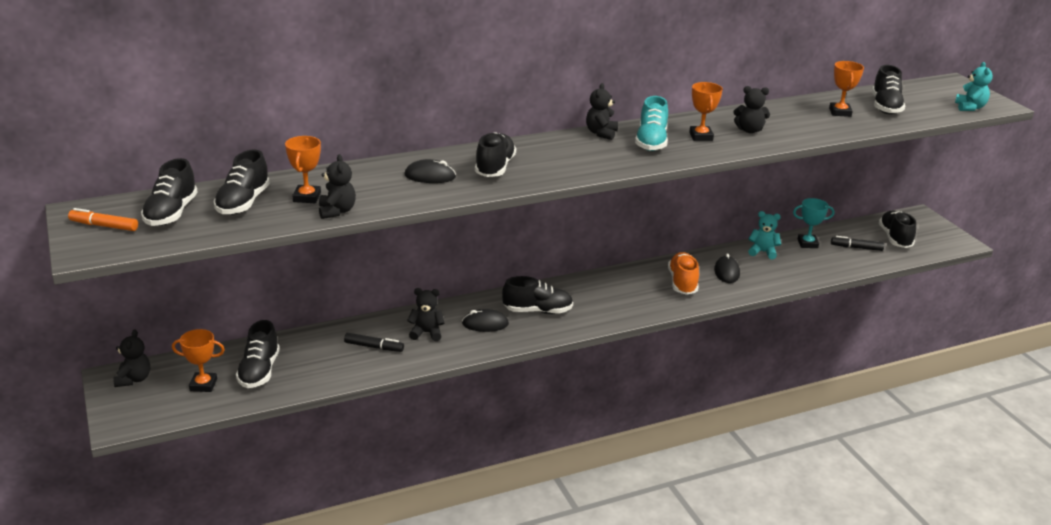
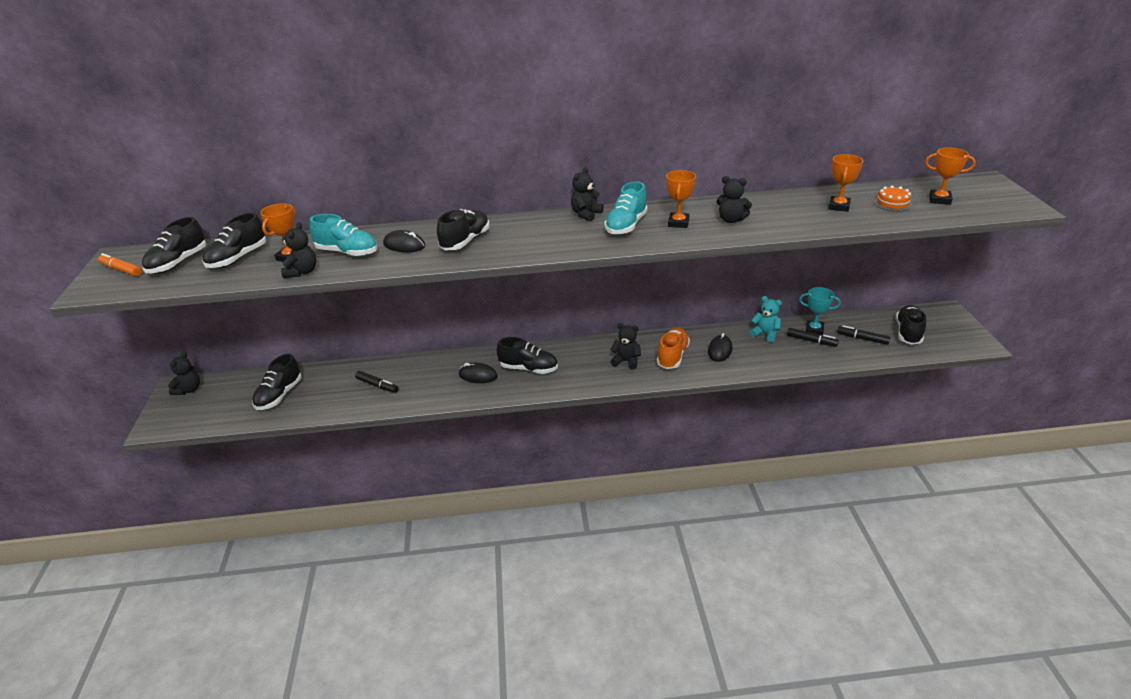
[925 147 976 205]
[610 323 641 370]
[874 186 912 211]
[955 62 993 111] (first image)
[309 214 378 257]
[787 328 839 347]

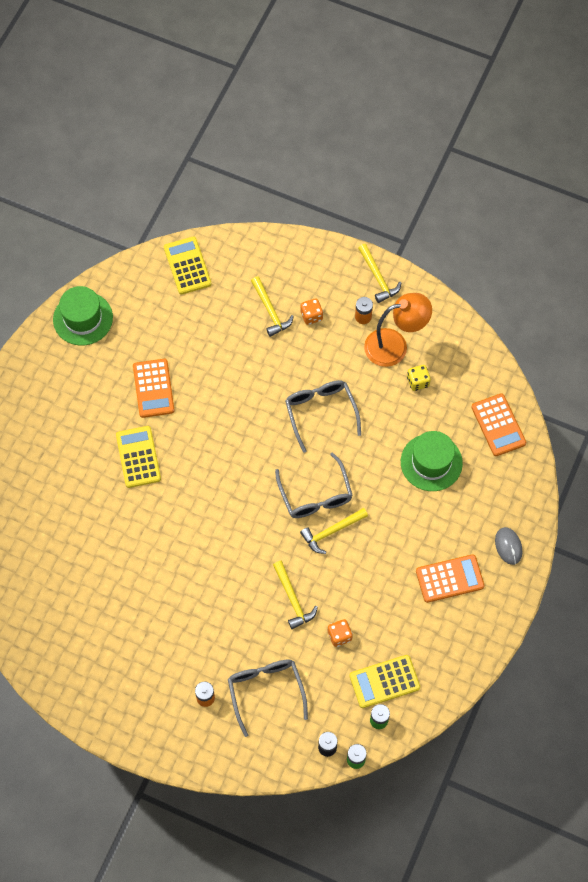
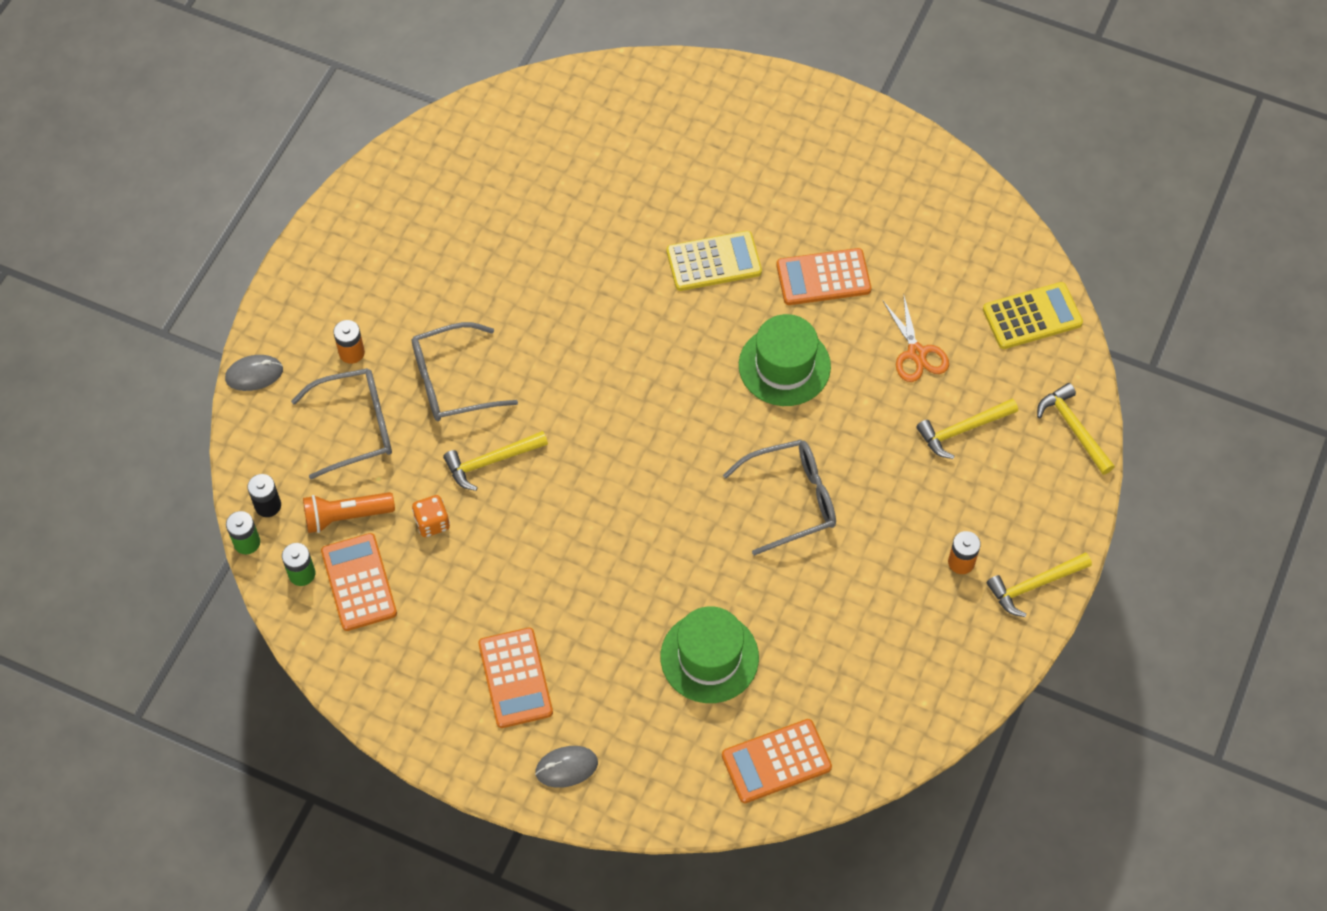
[739 314 831 406]
[412 322 518 421]
[1037 383 1115 475]
[301 298 323 325] (first image)
[321 533 397 631]
[364 293 432 367] (first image)
[407 365 431 391] (first image)
[225 355 283 391]
[303 492 395 533]
[882 296 949 382]

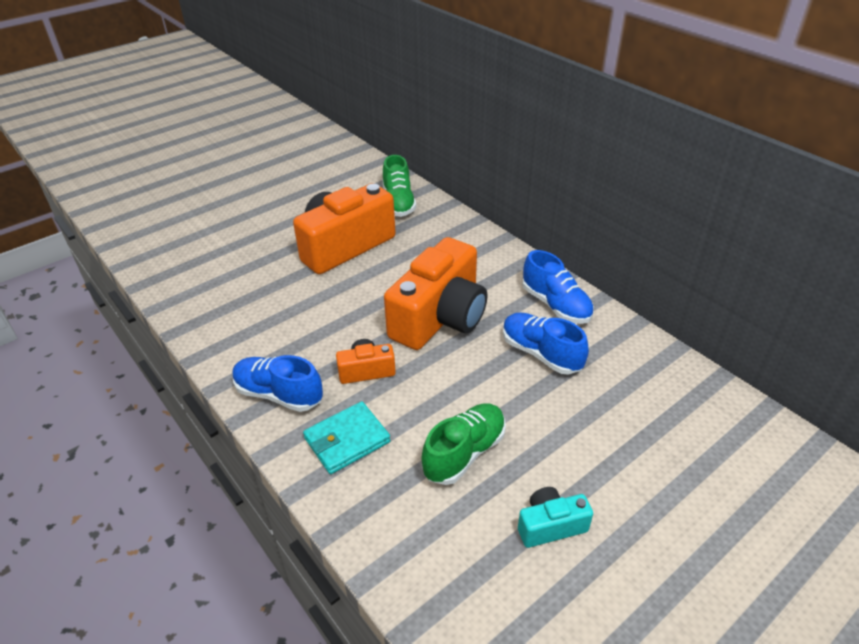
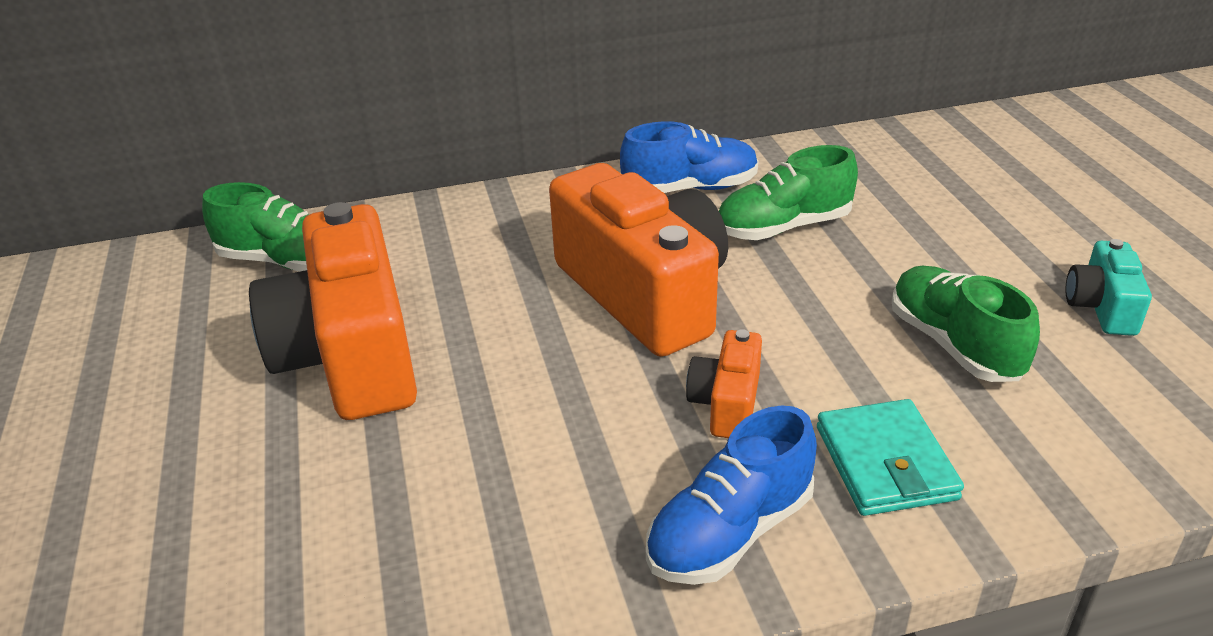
[719 145 858 240]

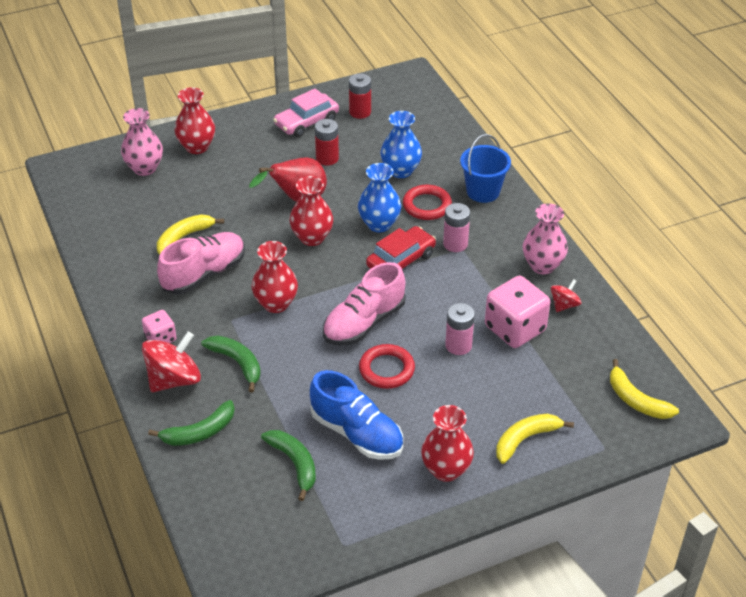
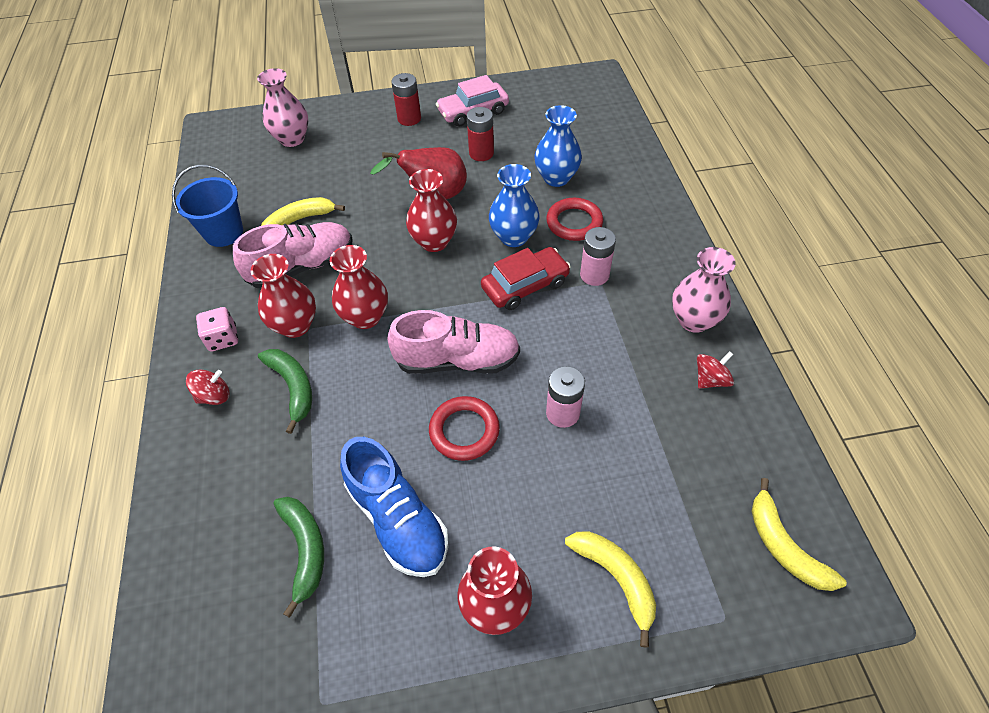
[186 369 230 405]
[148 400 235 446] (first image)
[251 254 316 338]
[387 310 520 374]
[391 73 421 126]
[172 165 243 247]
[485 276 550 348] (first image)
[565 531 656 648]

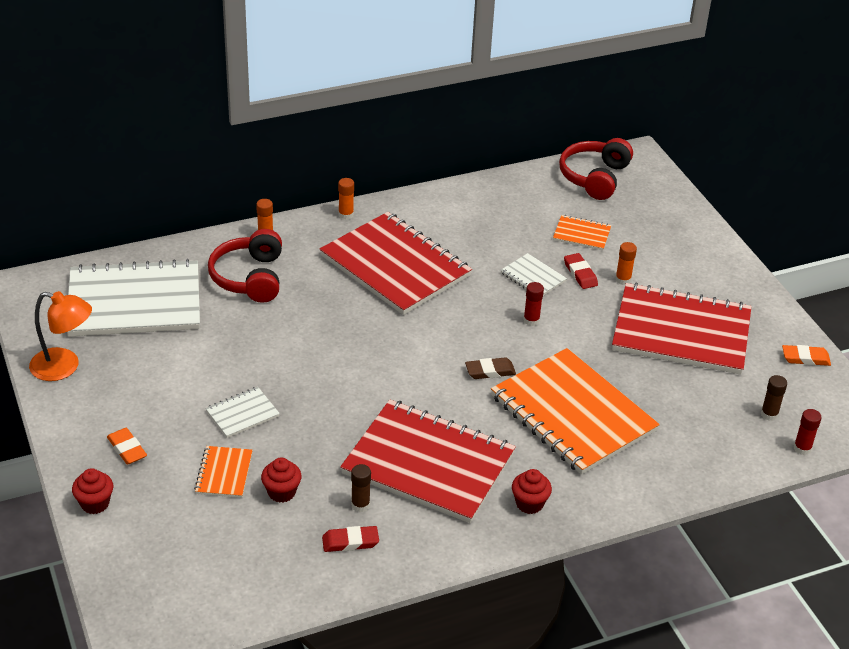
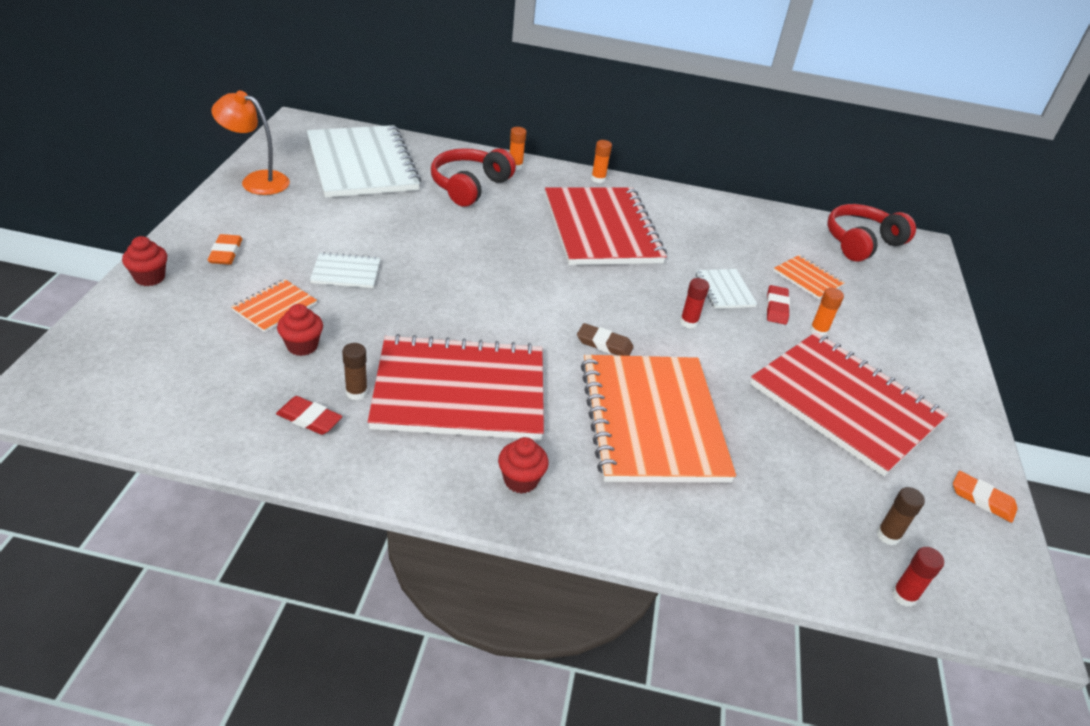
[211 91 290 195]
[307 125 421 198]
[368 334 544 440]

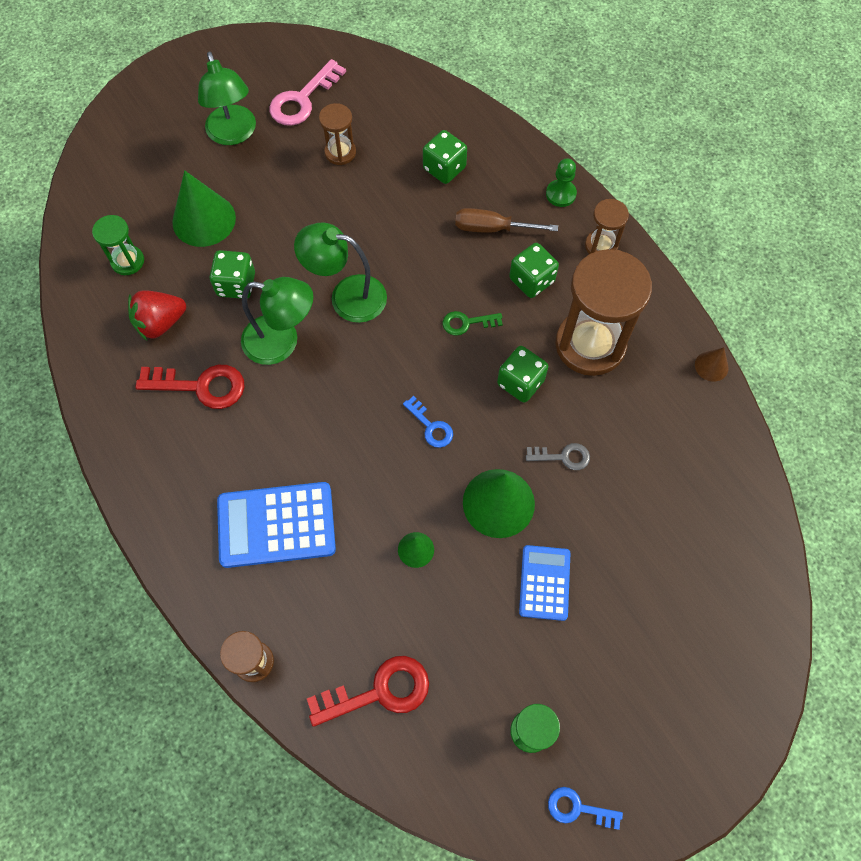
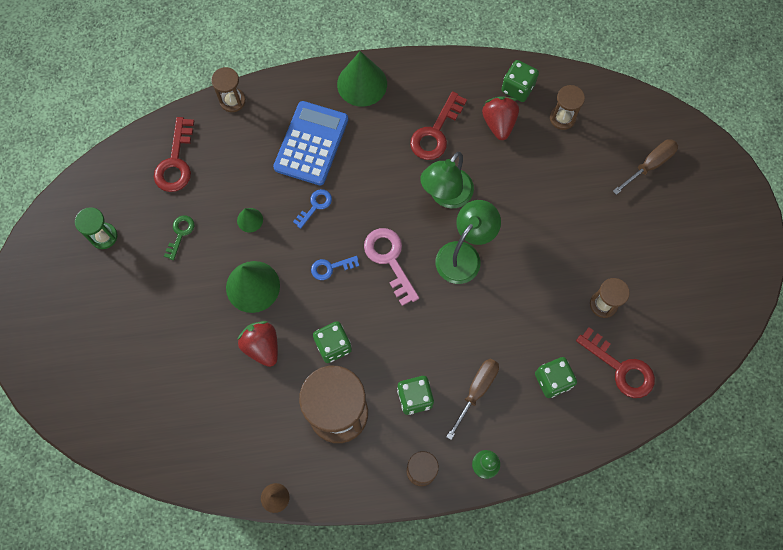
[550 85 585 130]
[337 51 387 107]
[198 51 256 145] (first image)
[501 60 539 102]
[364 228 419 306]
[164 215 194 260]
[519 545 570 621] (first image)
[237 321 278 367]
[293 189 332 229]
[576 327 655 398]
[613 139 678 195]

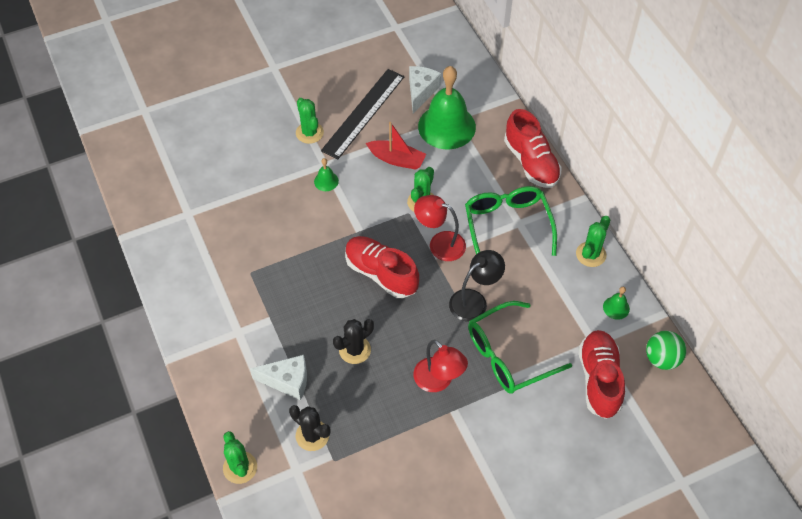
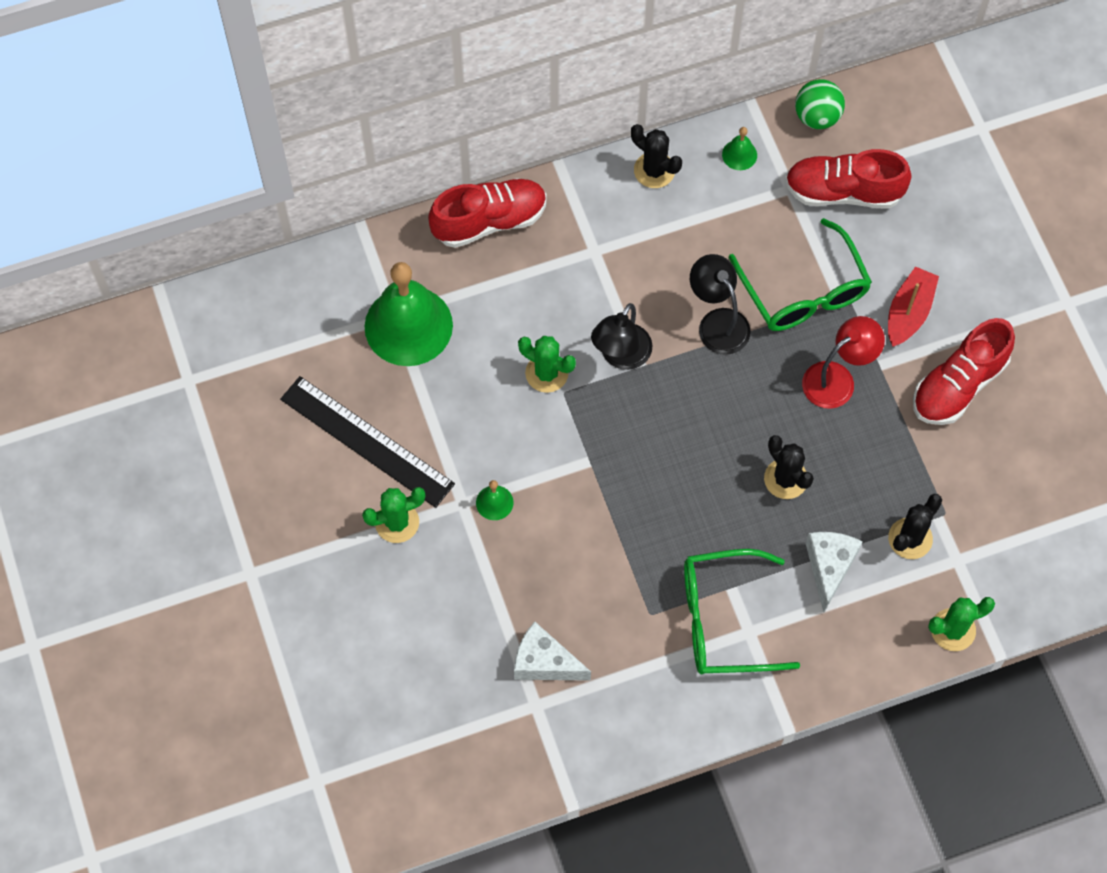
[913 318 1015 425]
[888 266 939 347]
[514 622 591 681]
[591 303 652 370]
[684 549 800 674]
[631 124 682 188]

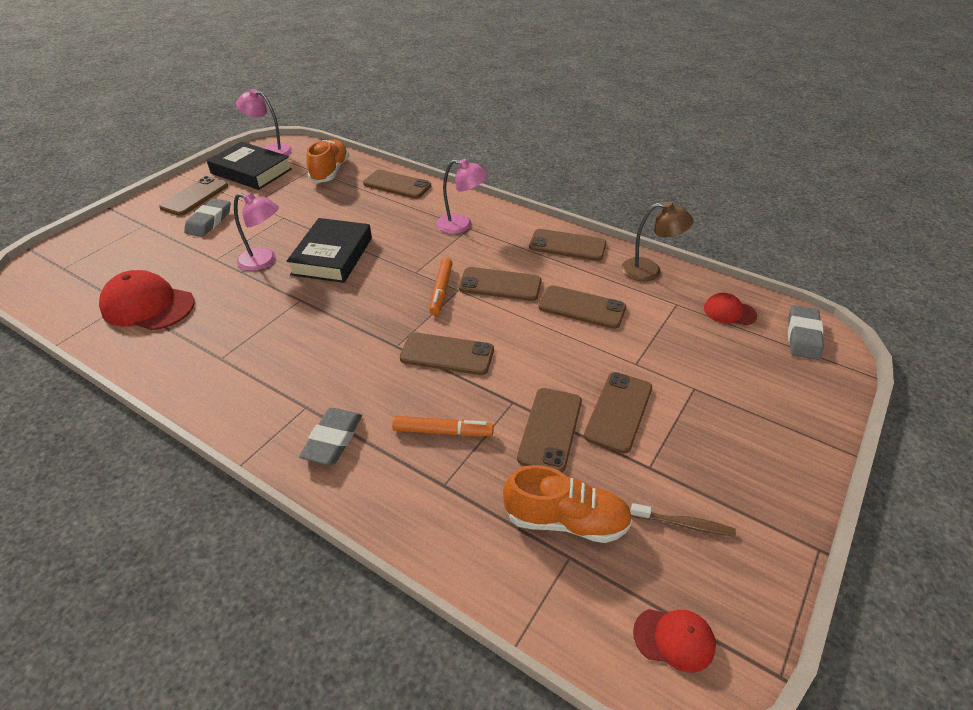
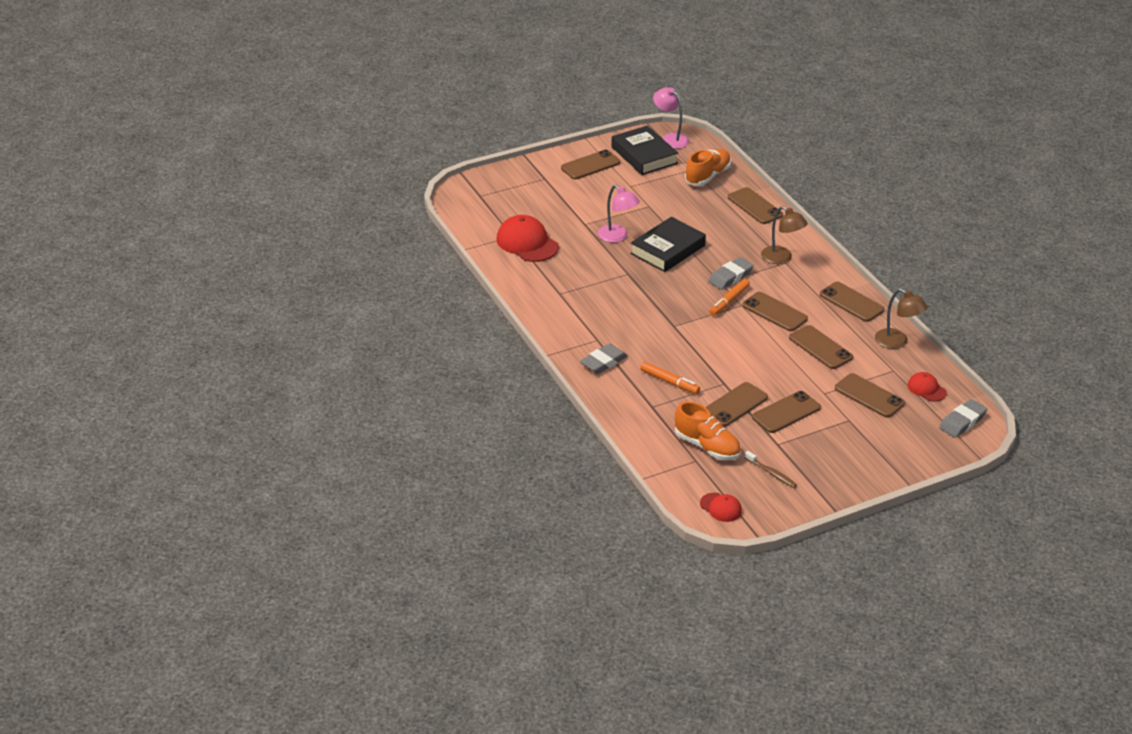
[708 257 754 290]
[835 373 905 418]
[761 206 808 264]

